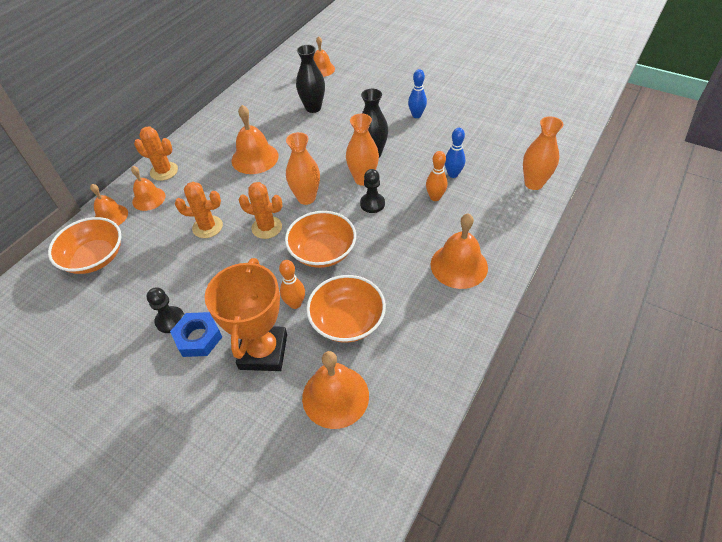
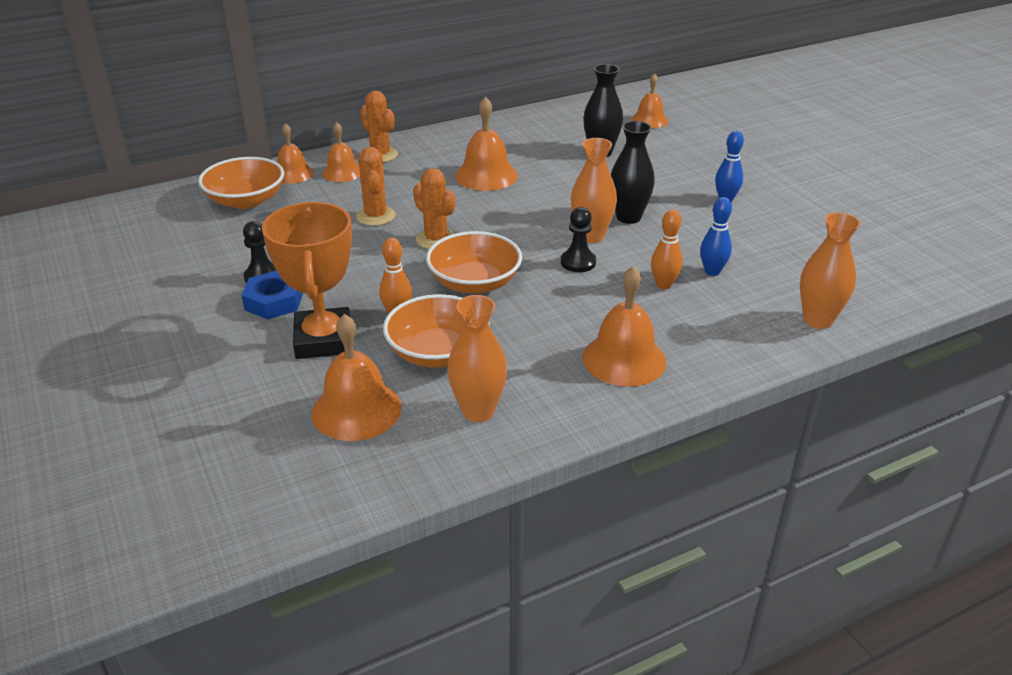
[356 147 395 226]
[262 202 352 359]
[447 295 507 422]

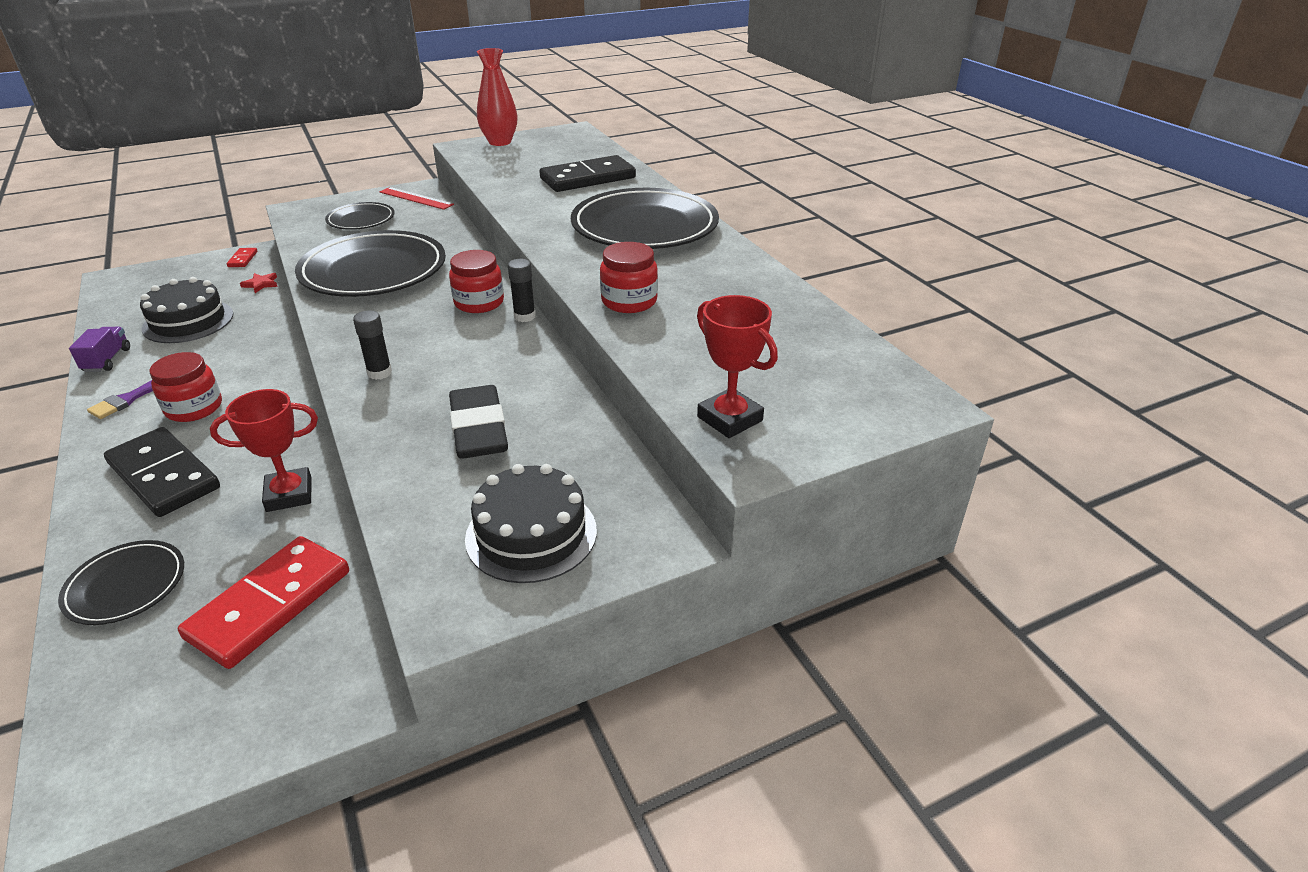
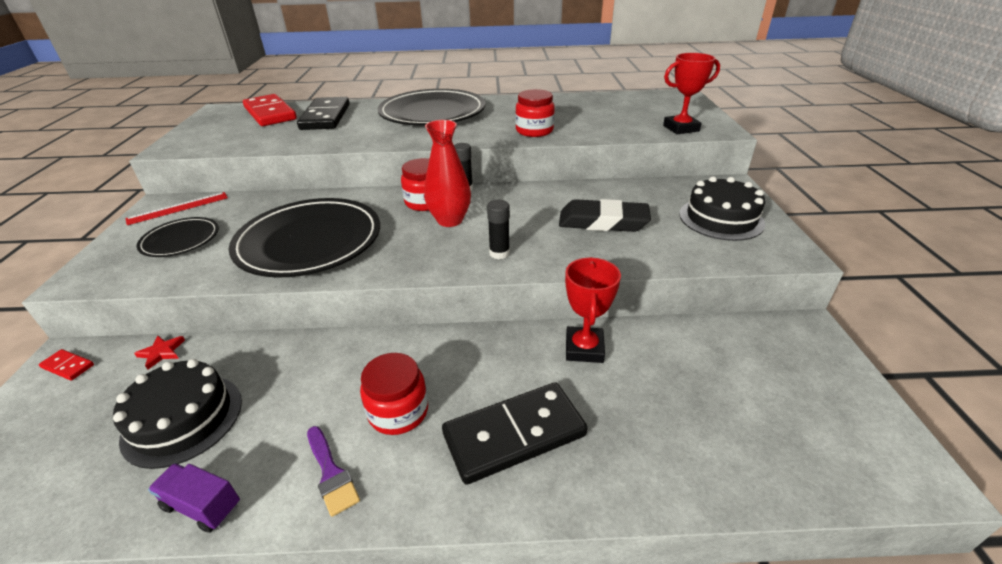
[58 540 184 625] (first image)
[243 94 297 126]
[424 120 471 227]

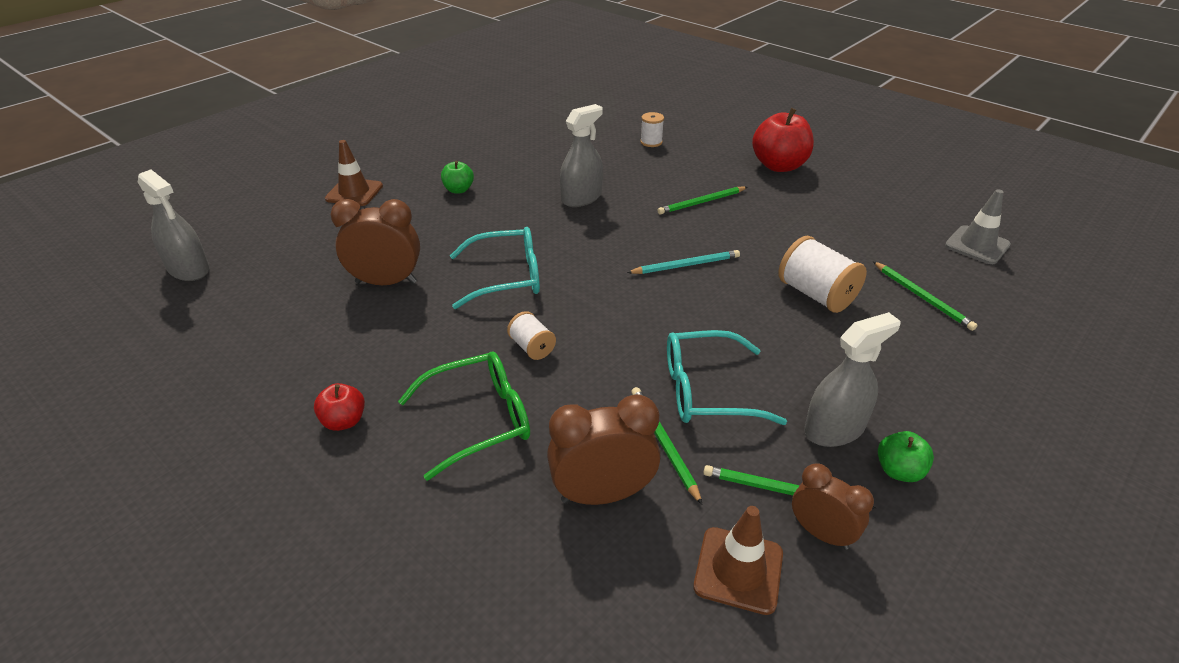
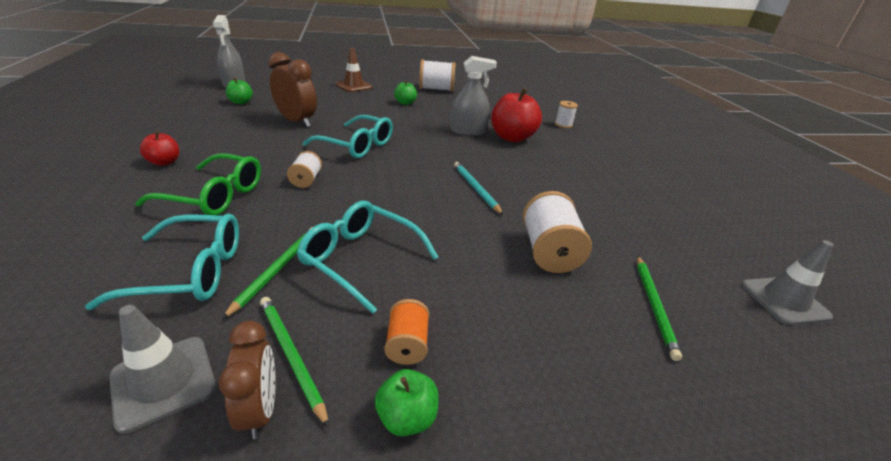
[85 213 239 310]
[454 162 503 215]
[657 187 747 215] (first image)
[109 305 216 434]
[491 88 542 142]
[384 299 429 365]
[226 77 253 104]
[419 59 455 91]

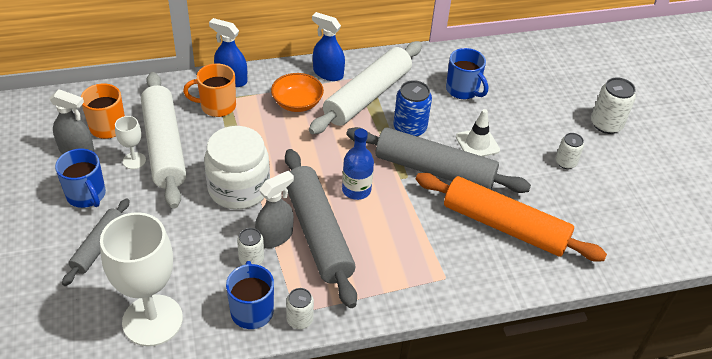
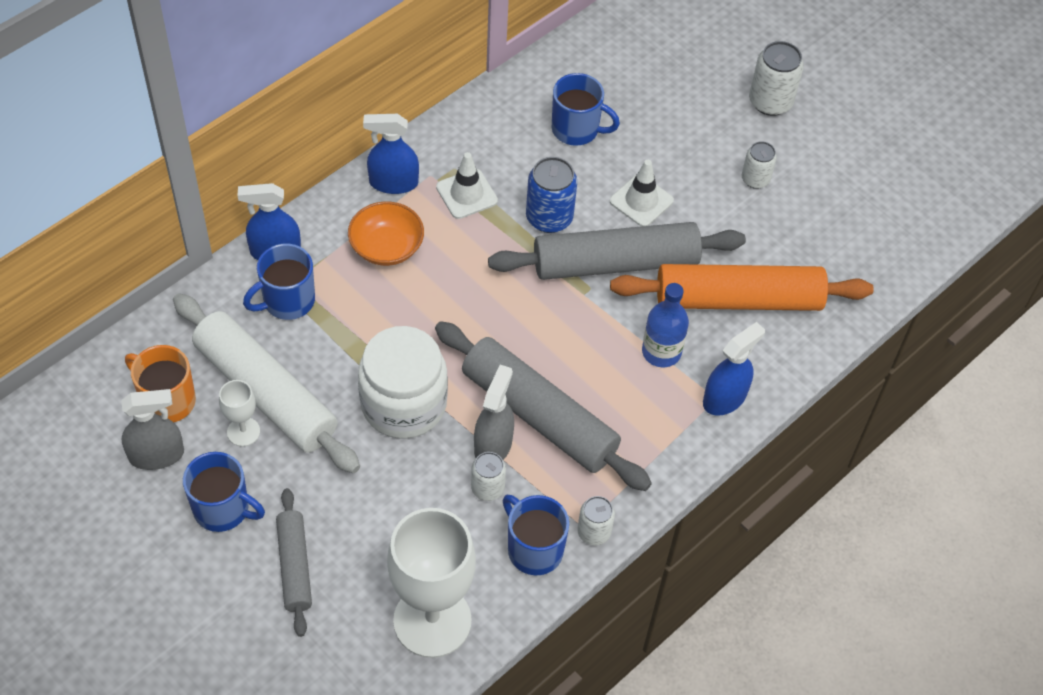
[243 244 315 320]
[436 152 498 219]
[642 283 689 367]
[703 322 765 416]

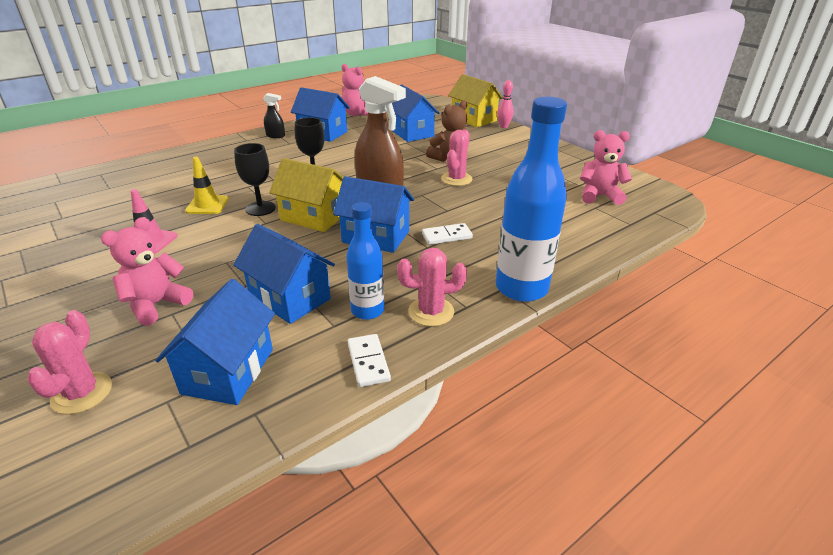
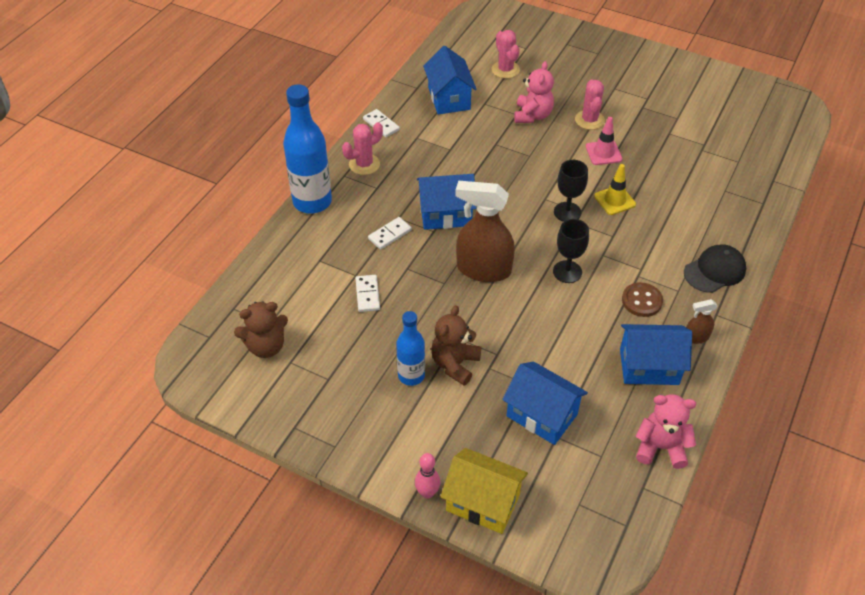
[233 224 335 324] (first image)
[686 299 718 344]
[269 158 343 232] (first image)
[396 311 425 386]
[575 79 605 130]
[234 301 288 358]
[355 275 380 312]
[622 282 663 317]
[684 244 746 293]

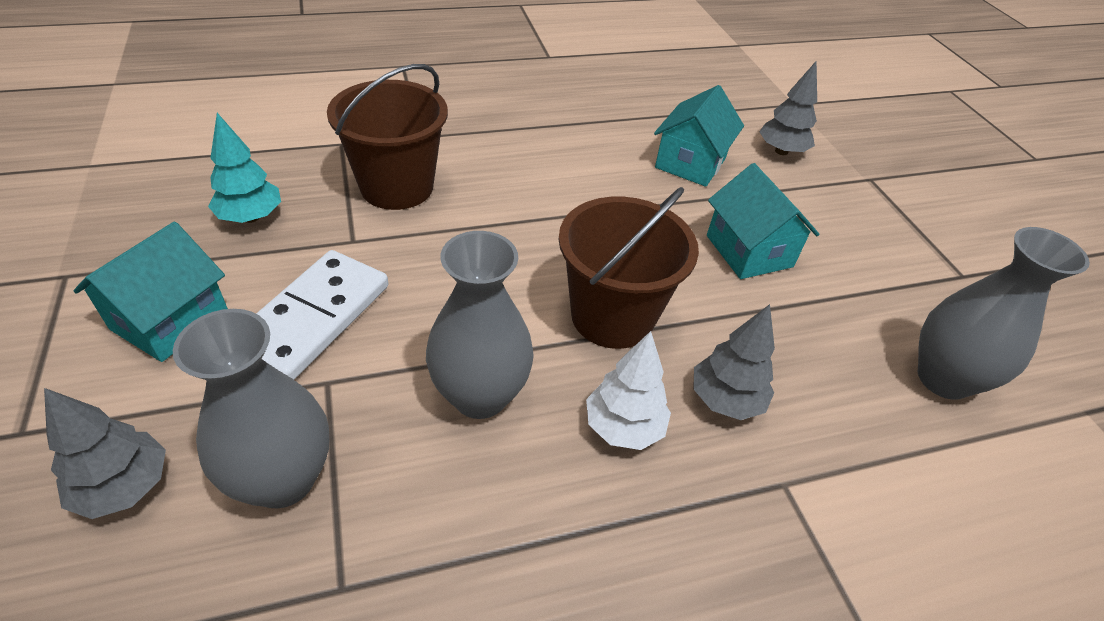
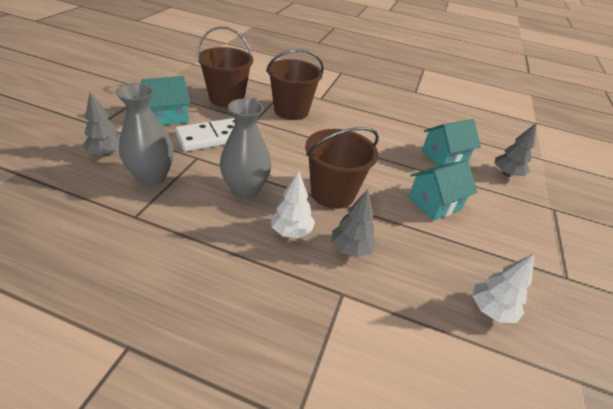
[197 26 253 107]
[408 160 477 221]
[472 253 535 323]

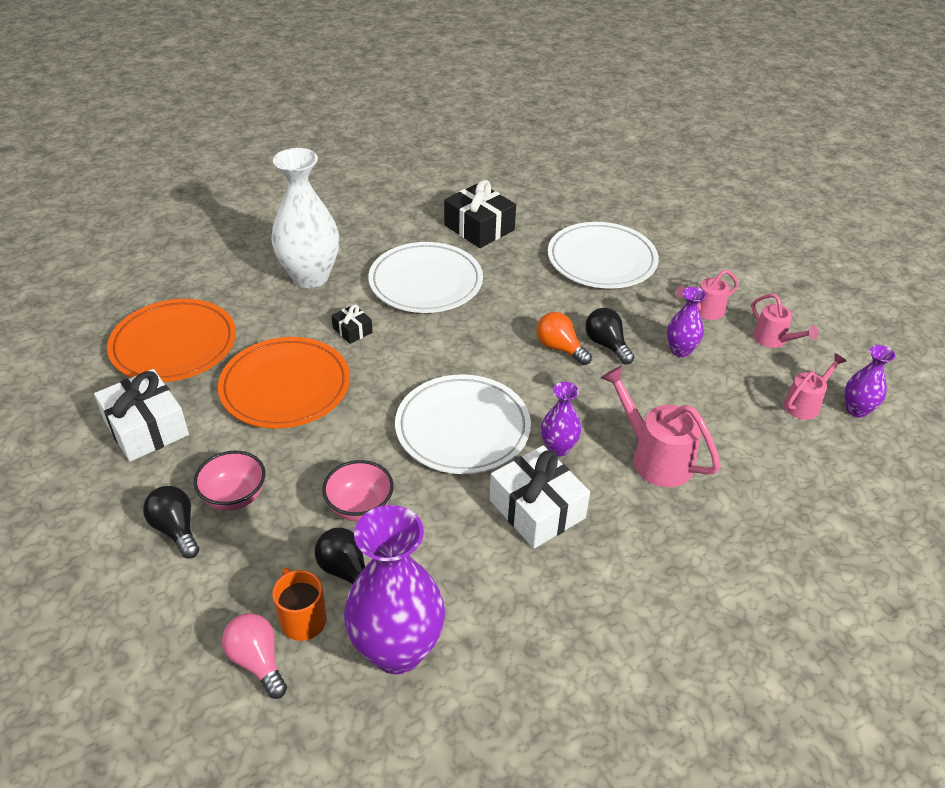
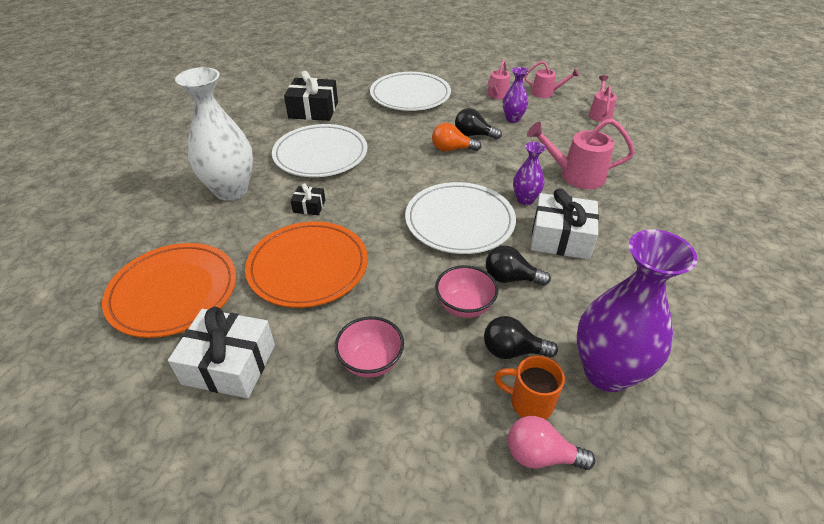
[486 246 551 286]
[845 345 896 418] (first image)

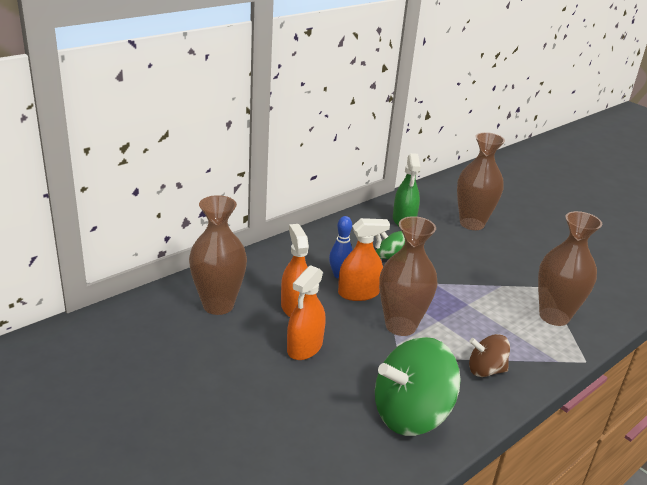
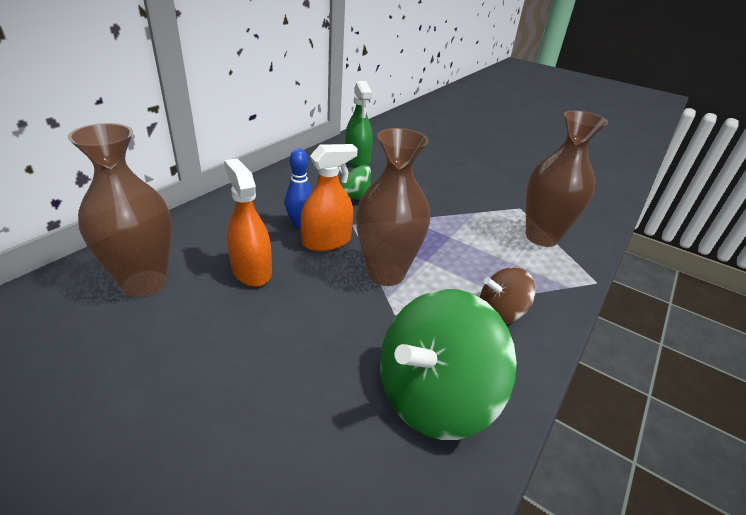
[287 265 326 360] (first image)
[457 132 505 230] (first image)

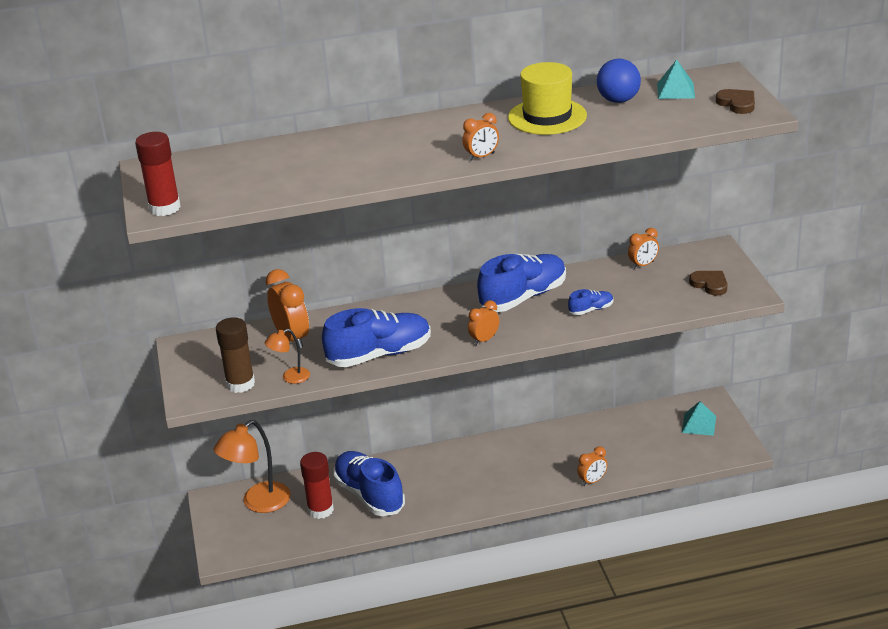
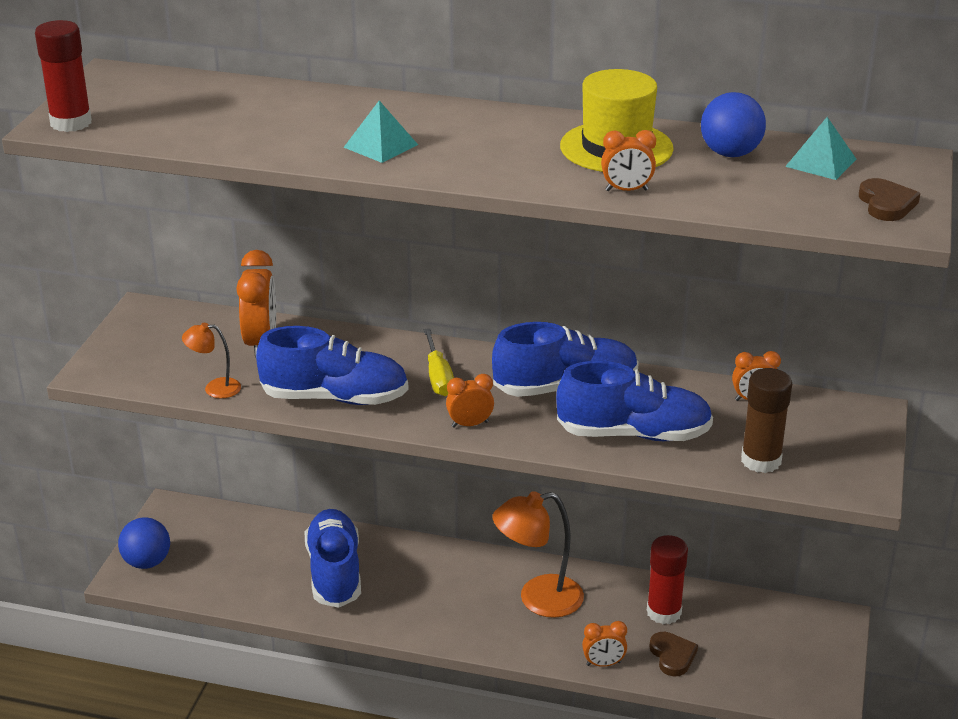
[493 491 584 618]
[741 368 792 473]
[647 535 688 624]
[601 130 656 191]
[556 361 713 441]
[343 101 418 163]
[649 632 698 676]
[118 517 170 569]
[424 329 454 396]

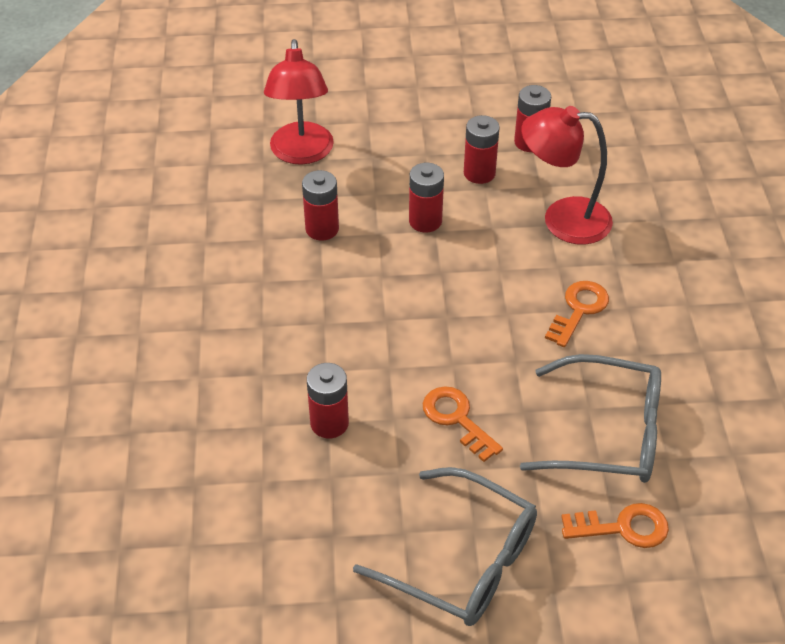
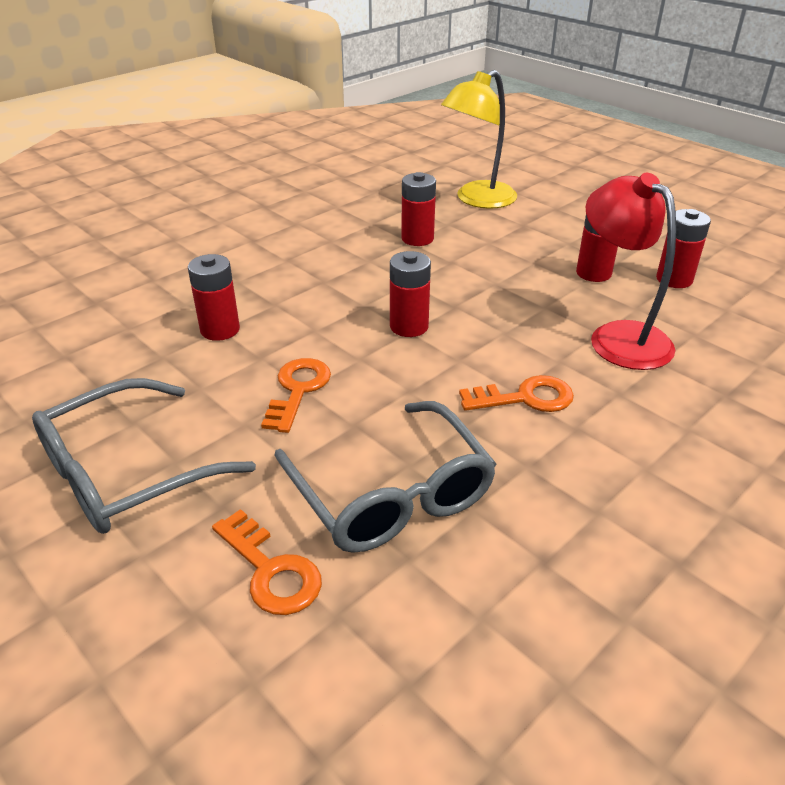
[441 70 517 209]
[32 378 256 534]
[390 251 431 337]

